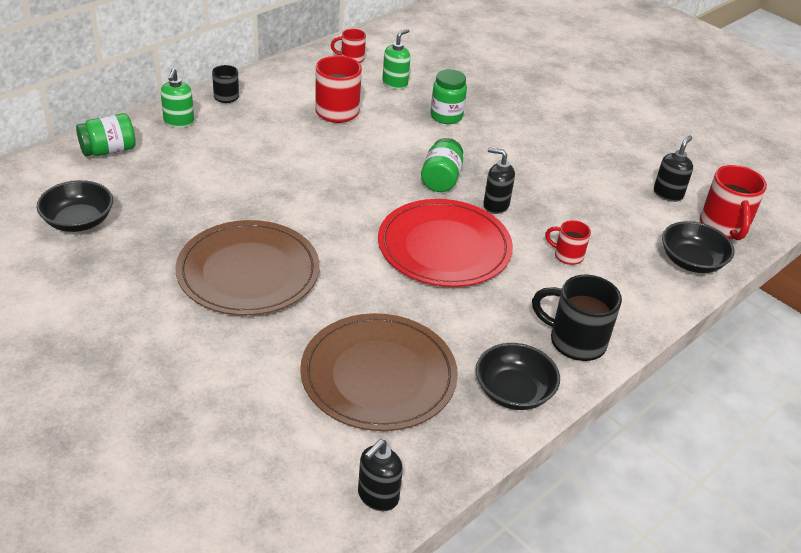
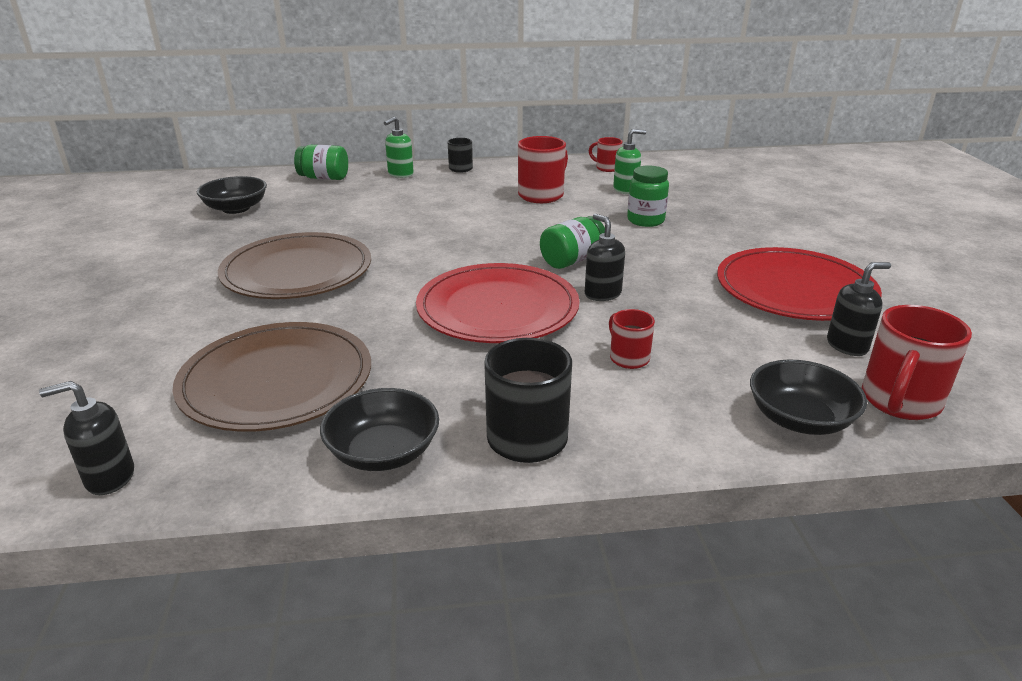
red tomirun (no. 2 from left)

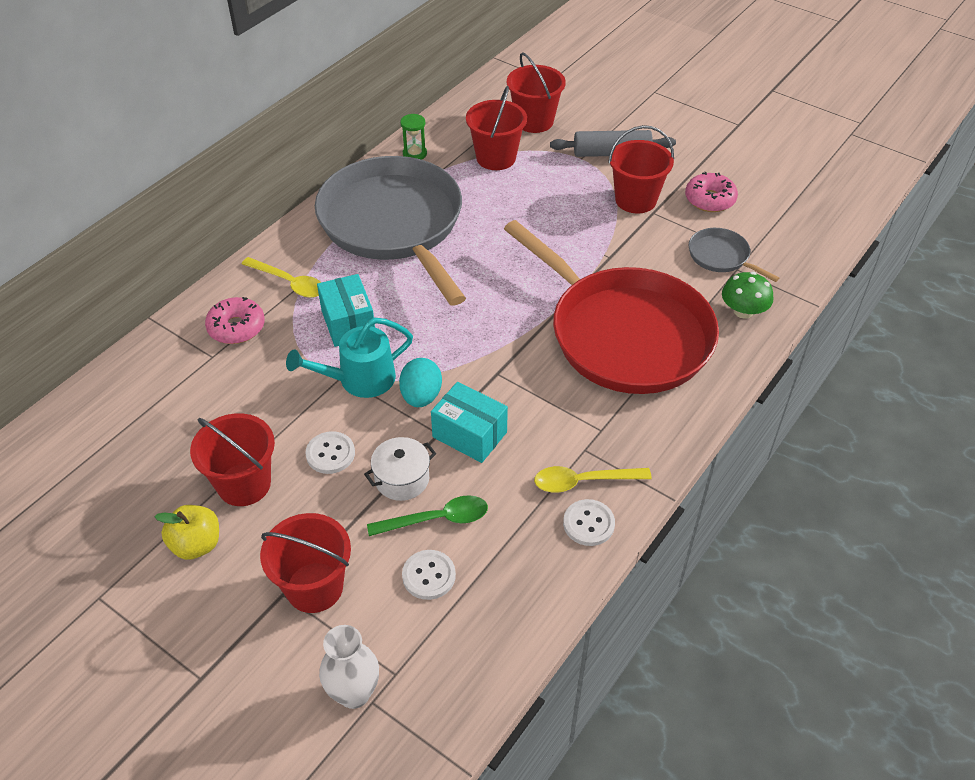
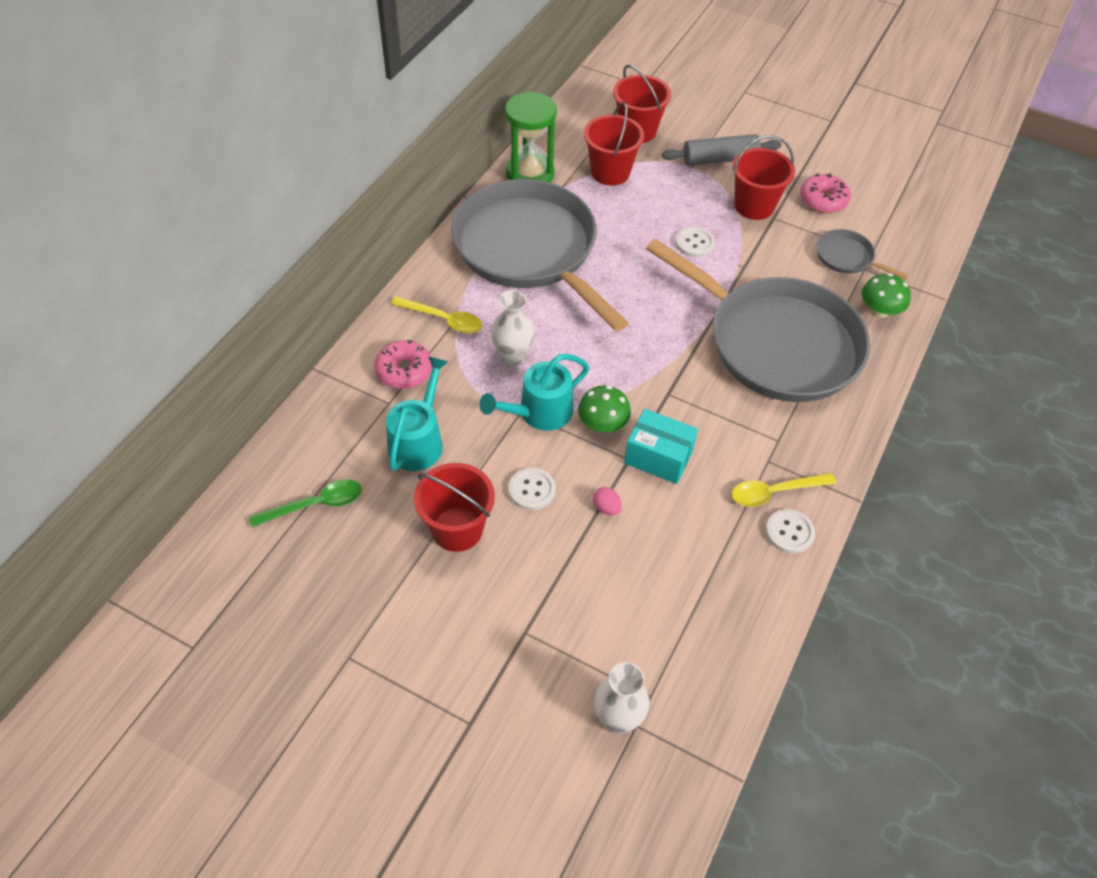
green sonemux
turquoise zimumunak (no. 1 from left)
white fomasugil (no. 1 from left)
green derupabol
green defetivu (no. 1 from left)
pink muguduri
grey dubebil (no. 2 from left)
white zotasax (no. 2 from left)
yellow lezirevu
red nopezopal (no. 2 from left in the first image)

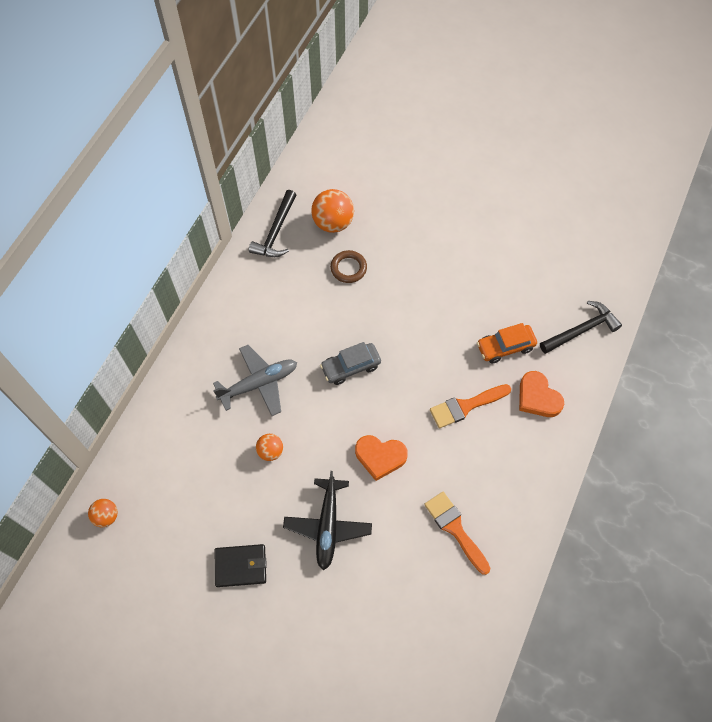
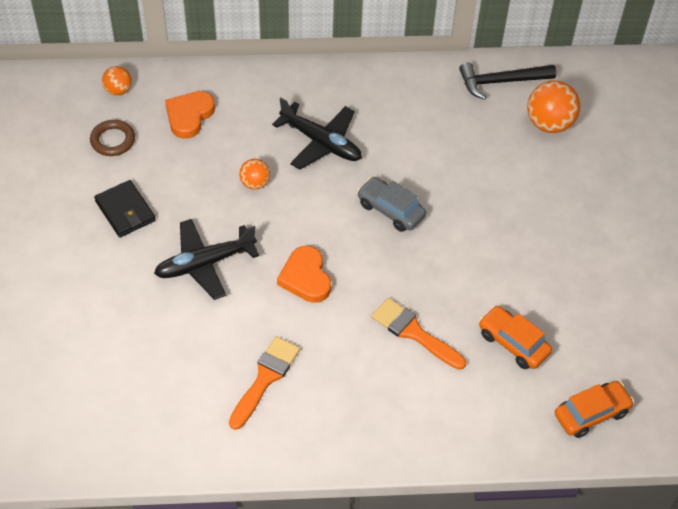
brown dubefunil
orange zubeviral (no. 1 from left)
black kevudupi (no. 2 from left)
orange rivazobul (no. 2 from left)

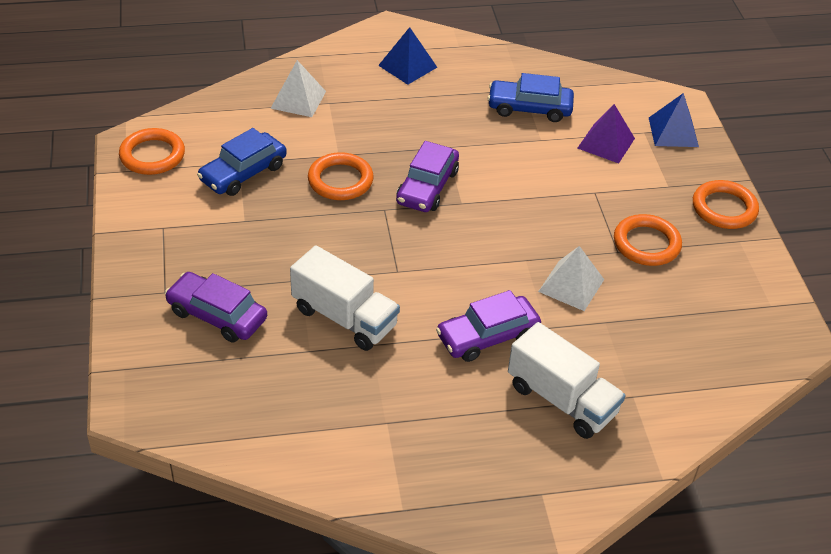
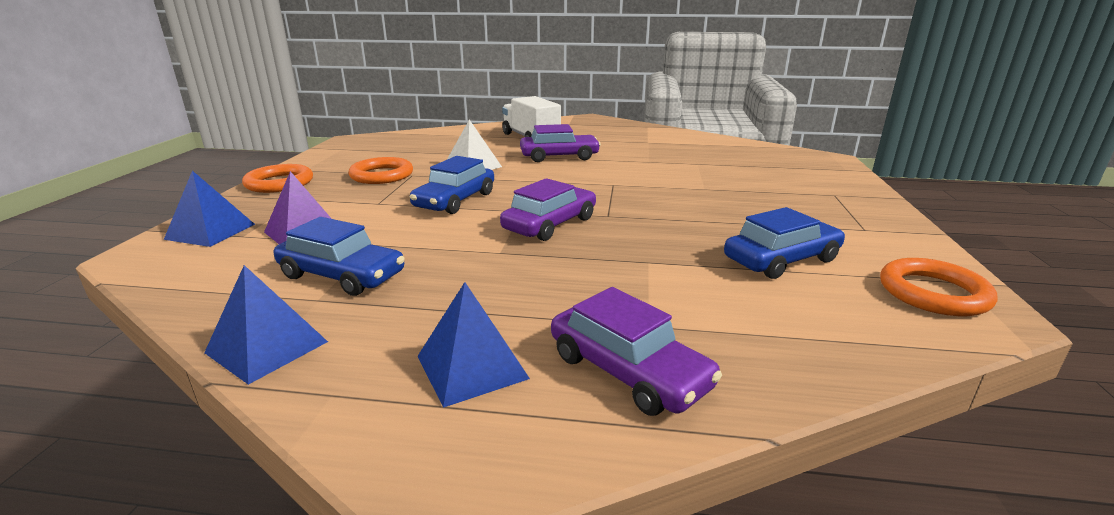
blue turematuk (no. 2 from left)
blue rivazobul (no. 2 from left)
purple rivazobul (no. 3 from left)
white turematuk (no. 1 from left in the first image)
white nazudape (no. 1 from left in the first image)
orange dubefunil (no. 2 from left in the first image)

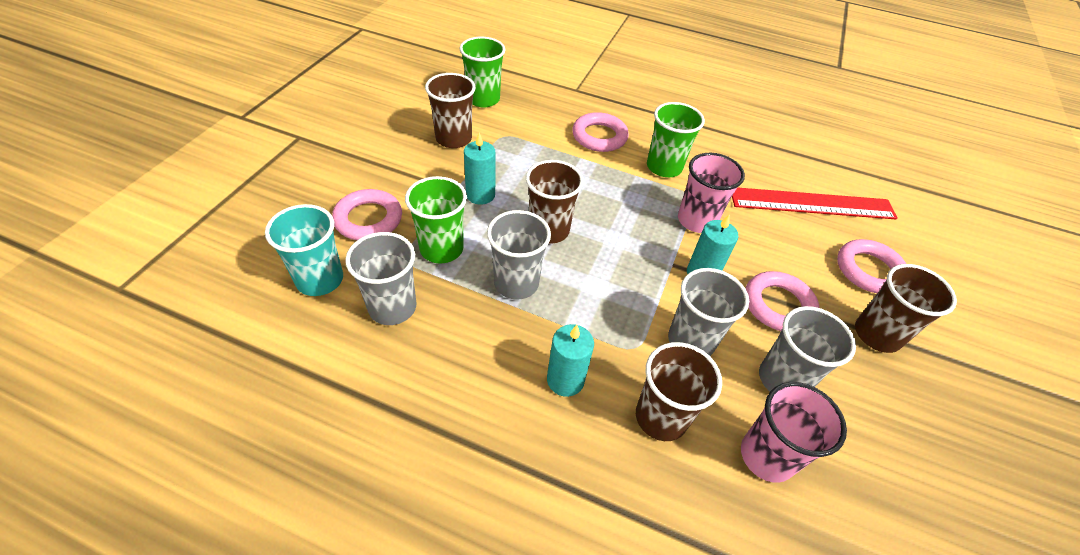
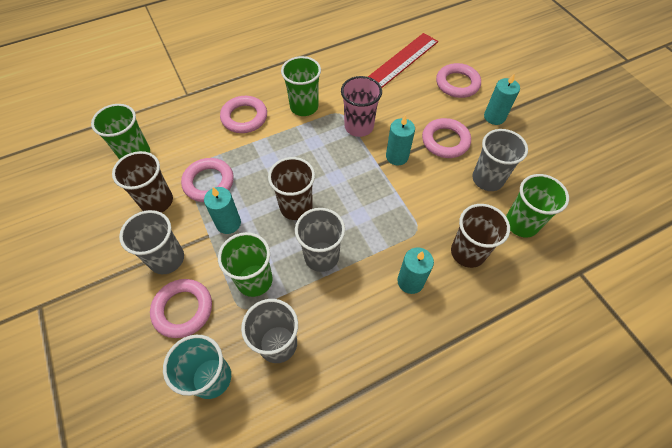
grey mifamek (no. 1 from left)
pink dubefunil (no. 2 from left)
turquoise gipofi (no. 4 from left)
green mifamek (no. 4 from left)

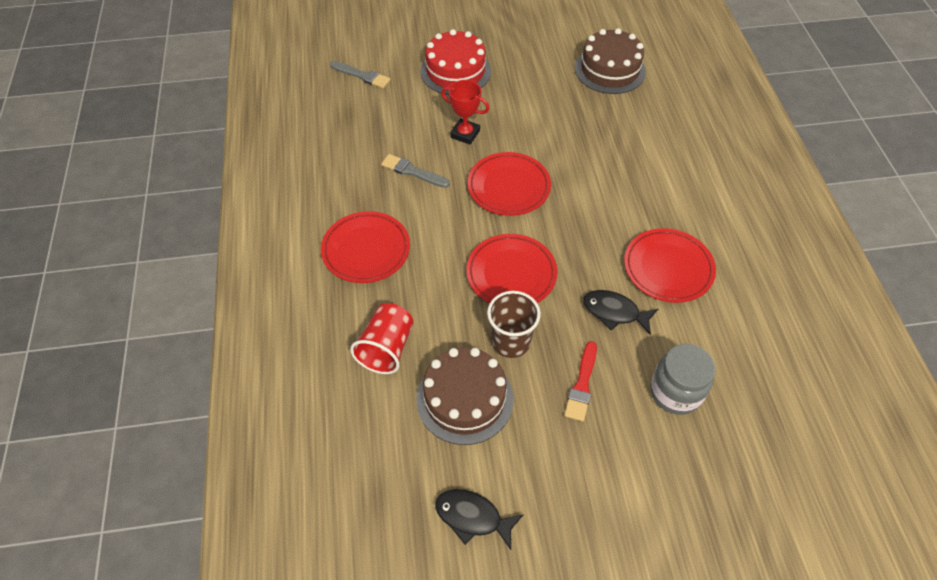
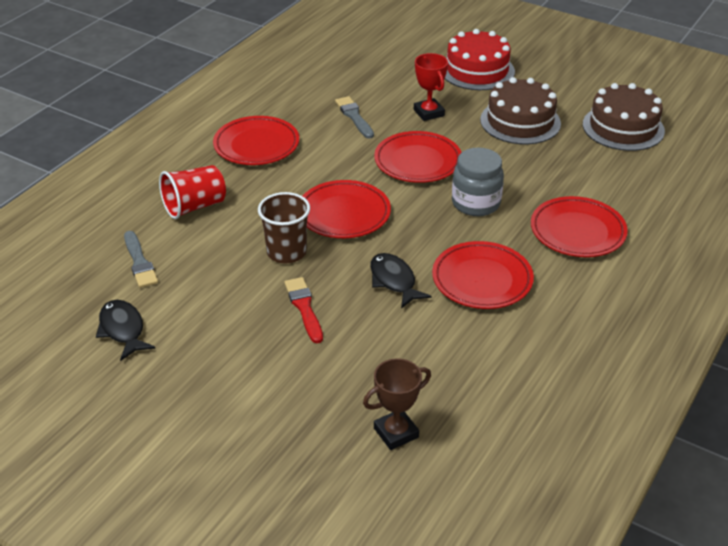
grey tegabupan (no. 1 from left)
red tegabupan
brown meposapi
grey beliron
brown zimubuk (no. 1 from left)
red tomirun (no. 5 from left)

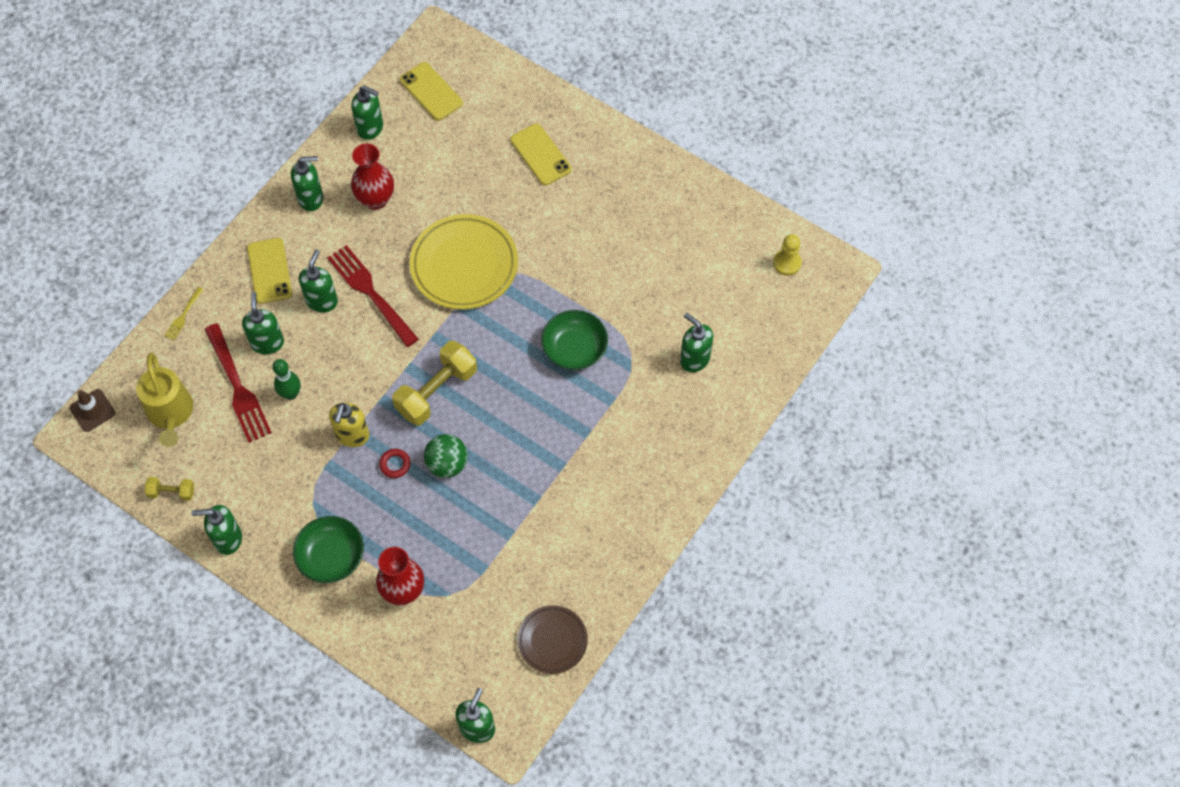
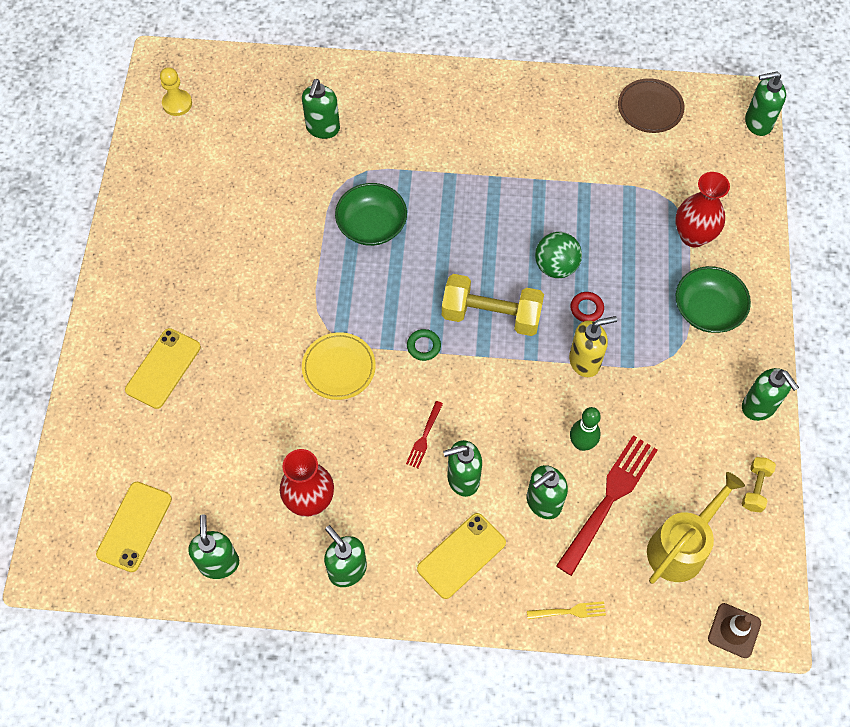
yellow tomirun
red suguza (no. 1 from left)
green dubefunil
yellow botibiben (no. 2 from left)

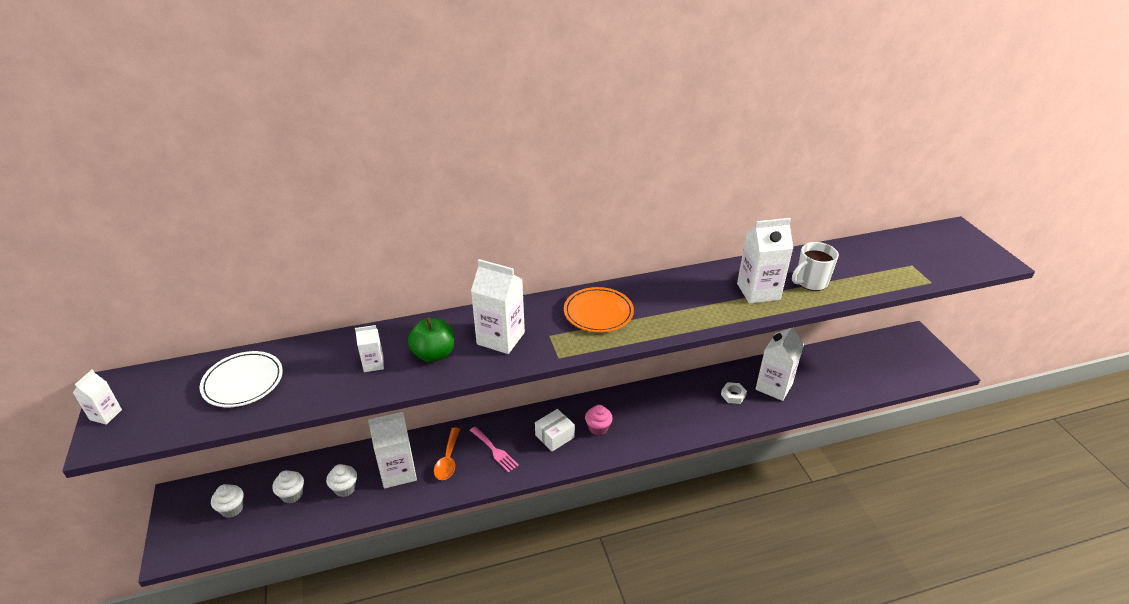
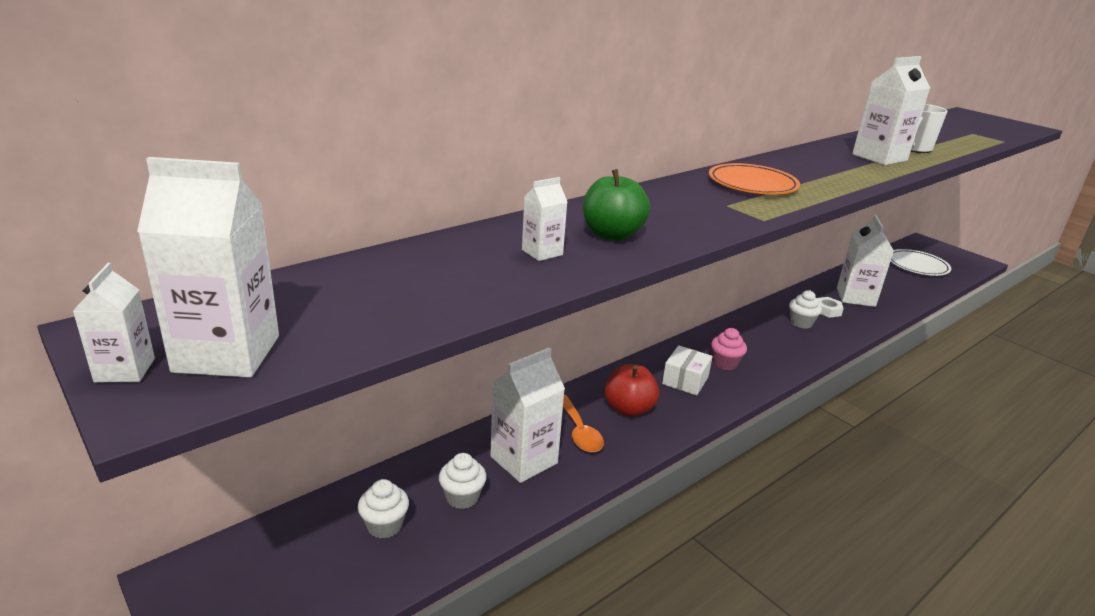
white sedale (no. 2 from left)
red lezirevu
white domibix (no. 3 from left)
white tomirun

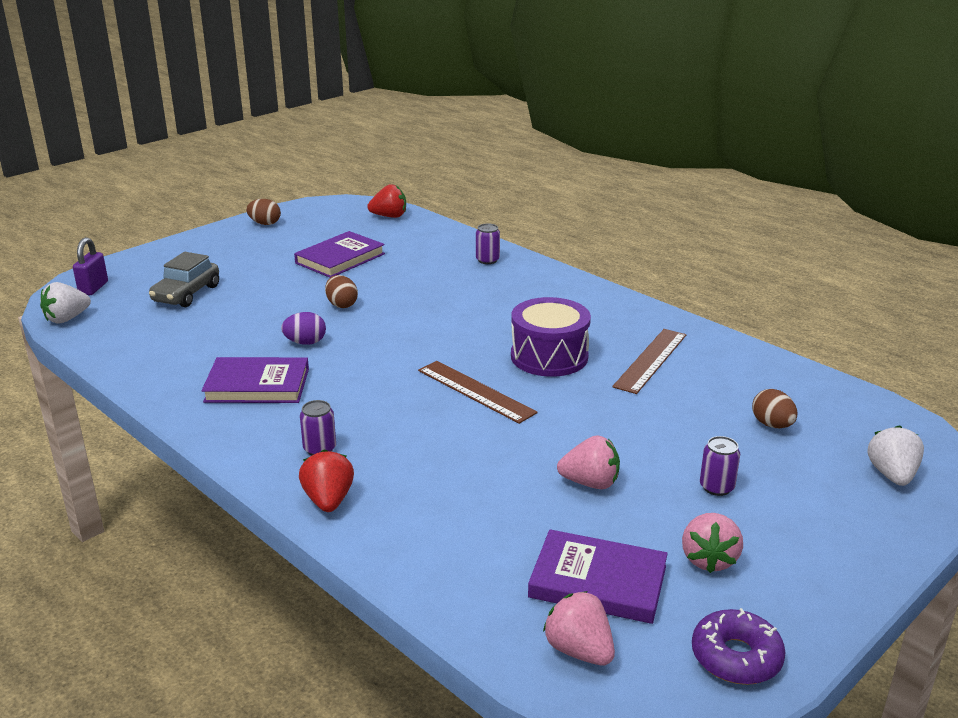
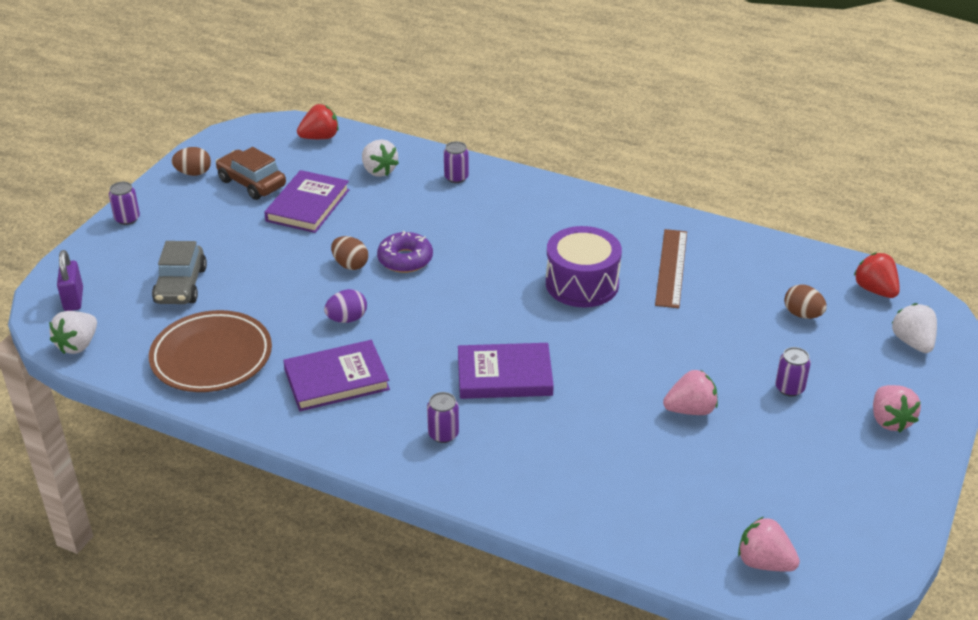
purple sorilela (no. 1 from left)
brown tomirun
brown rivazobul
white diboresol (no. 2 from left)
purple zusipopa
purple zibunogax (no. 3 from left)
red diboresol (no. 2 from left)
pink diboresol (no. 3 from left)
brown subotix (no. 1 from left in the first image)

